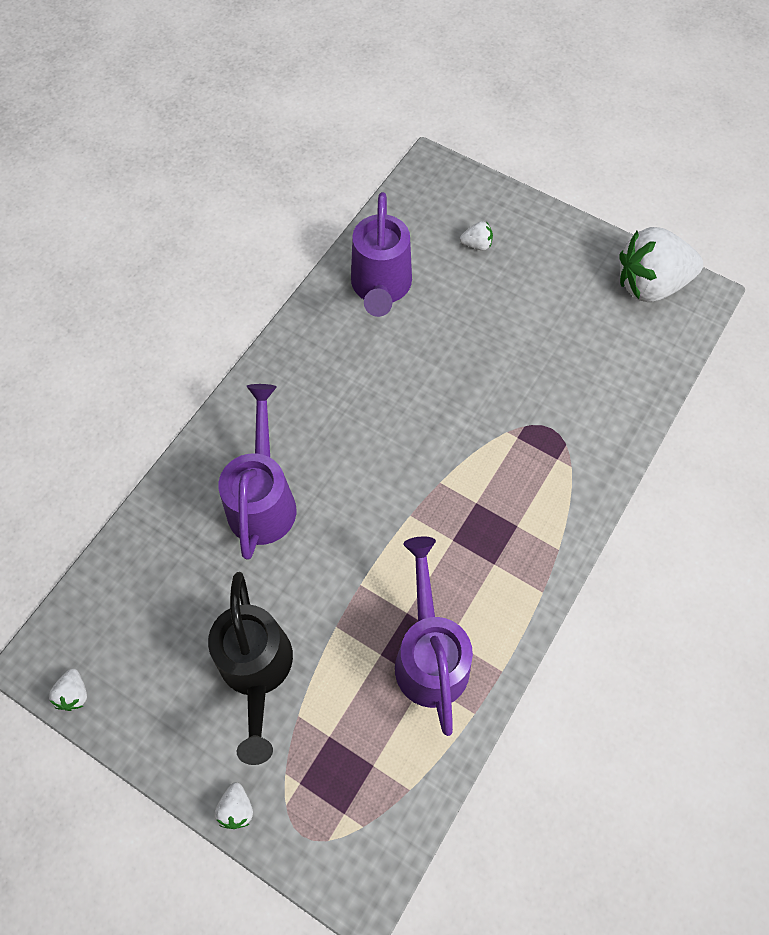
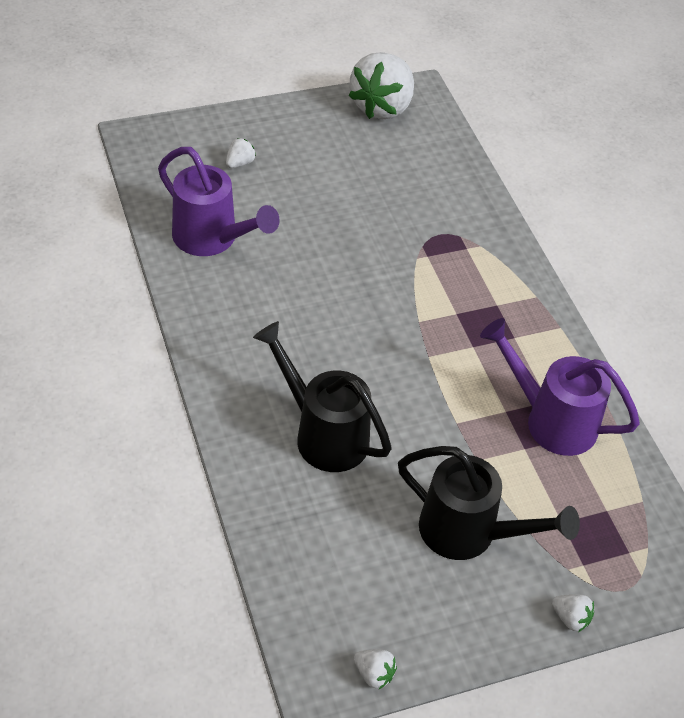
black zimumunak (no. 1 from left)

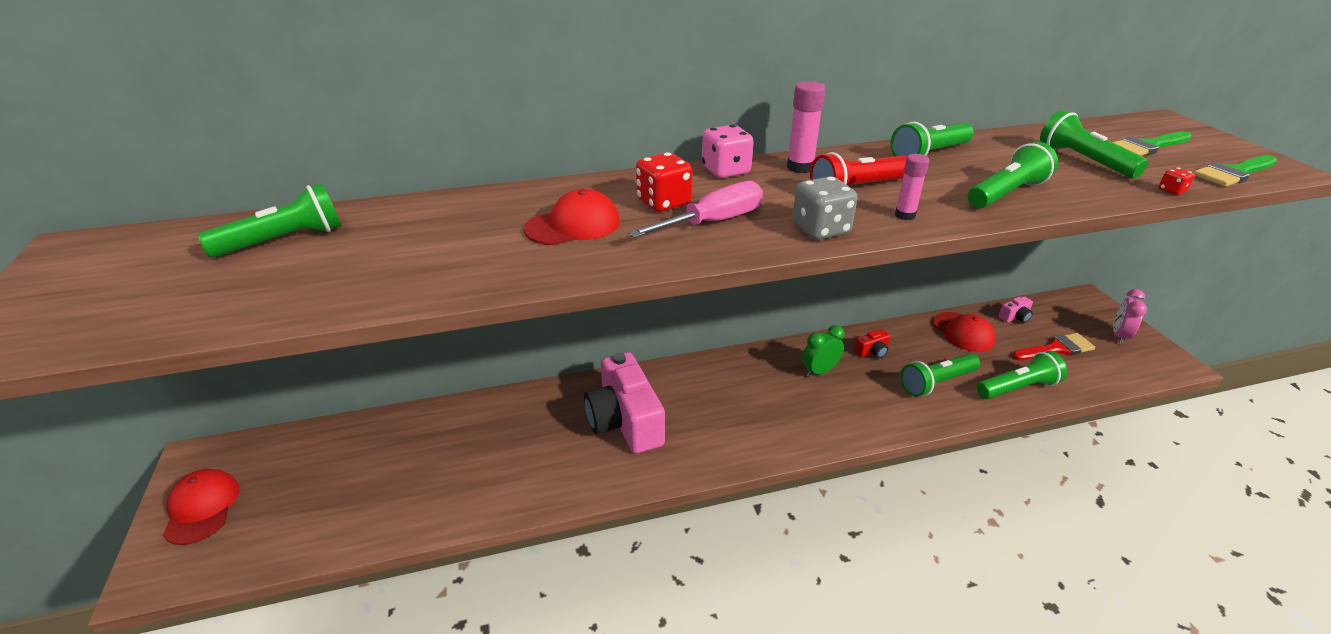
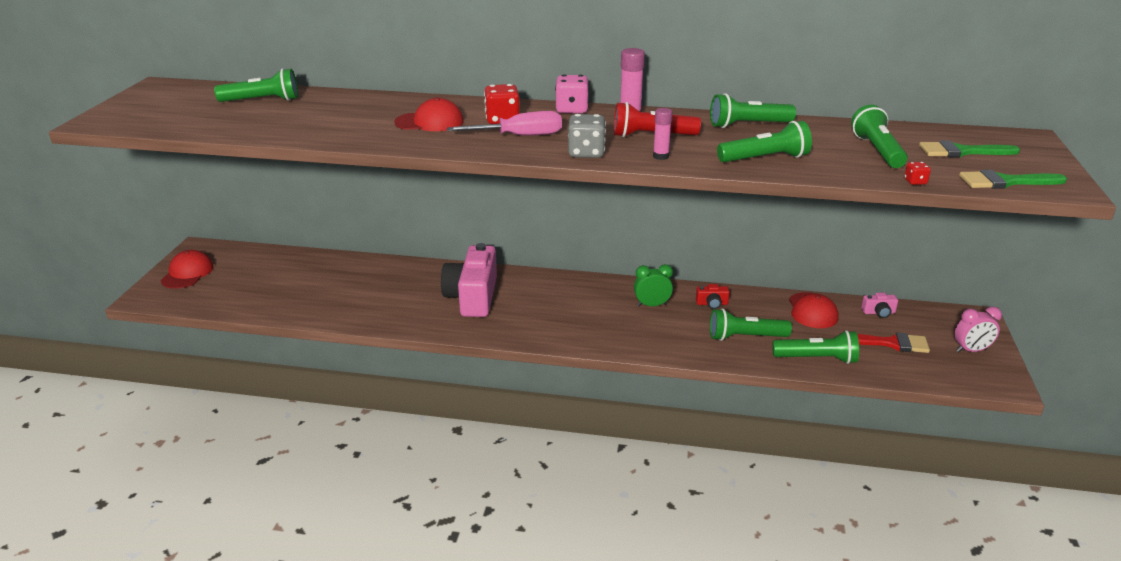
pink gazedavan

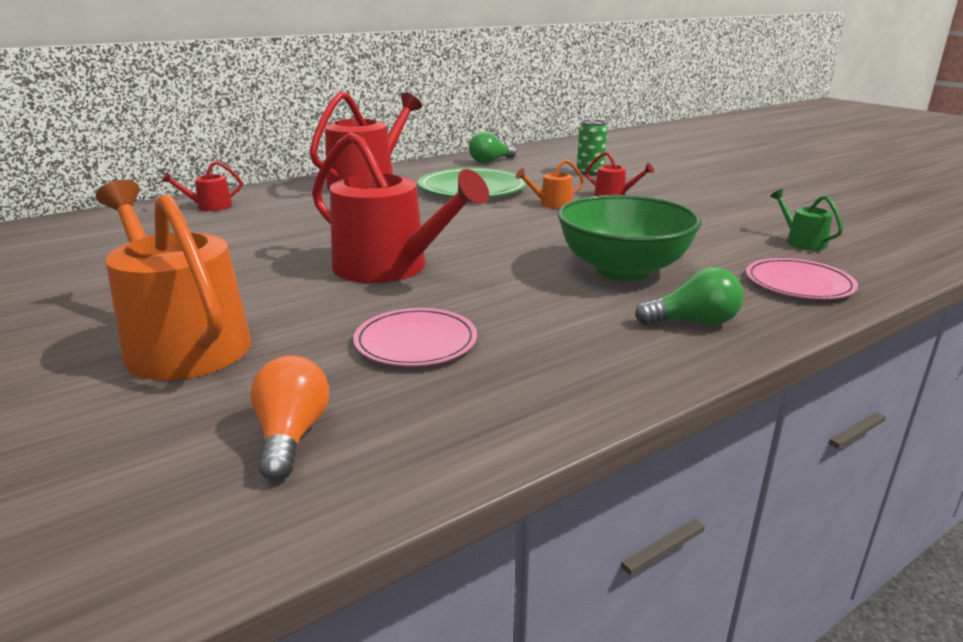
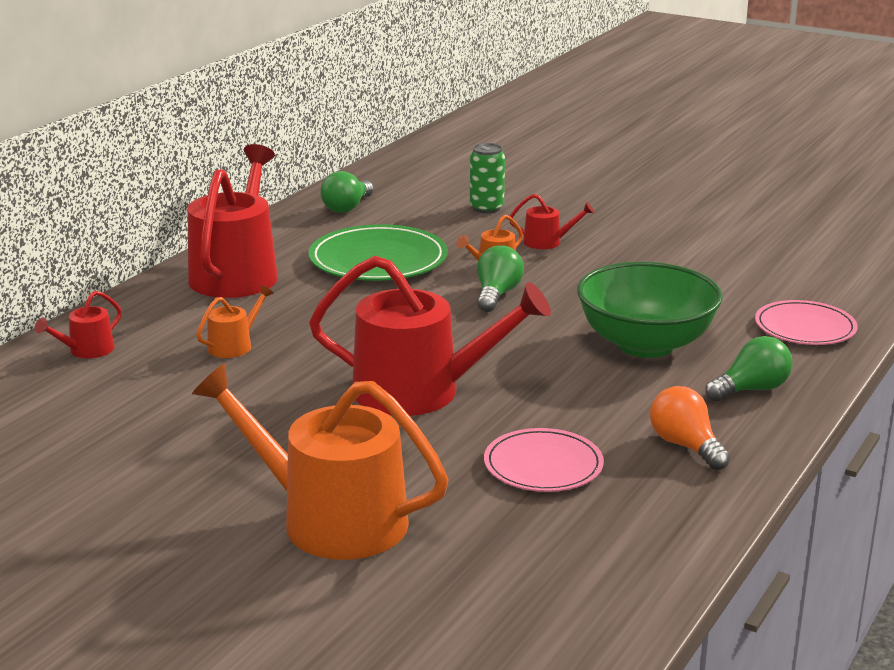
orange zimumunak (no. 1 from left)
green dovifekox (no. 2 from left)
orange dovifekox
green zimumunak

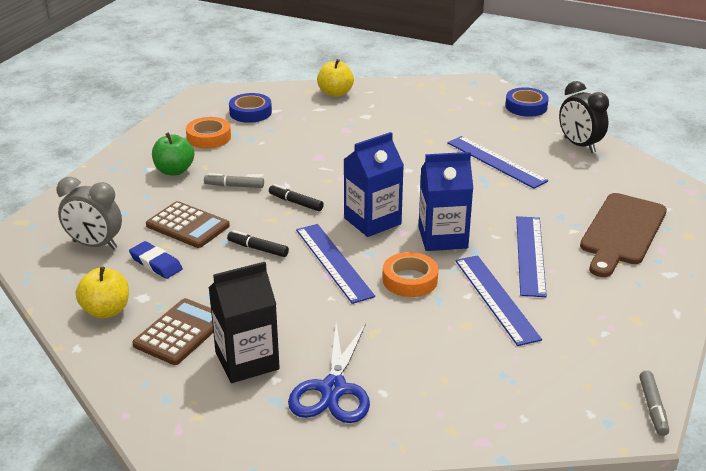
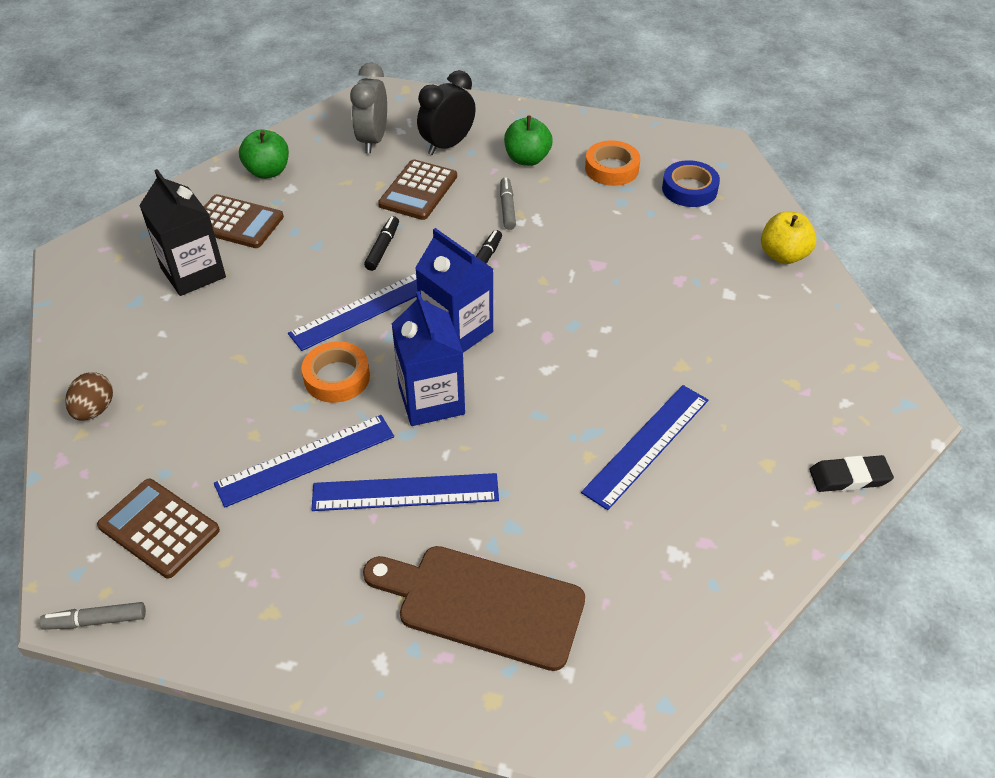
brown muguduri
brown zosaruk (no. 1 from left)
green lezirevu (no. 1 from left)
black gazedavan
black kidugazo
blue kidugazo
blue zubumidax

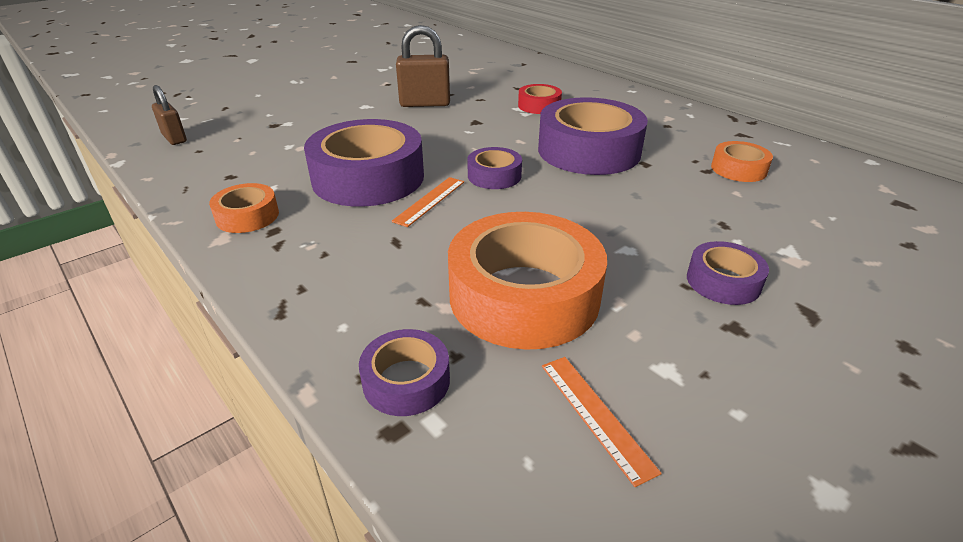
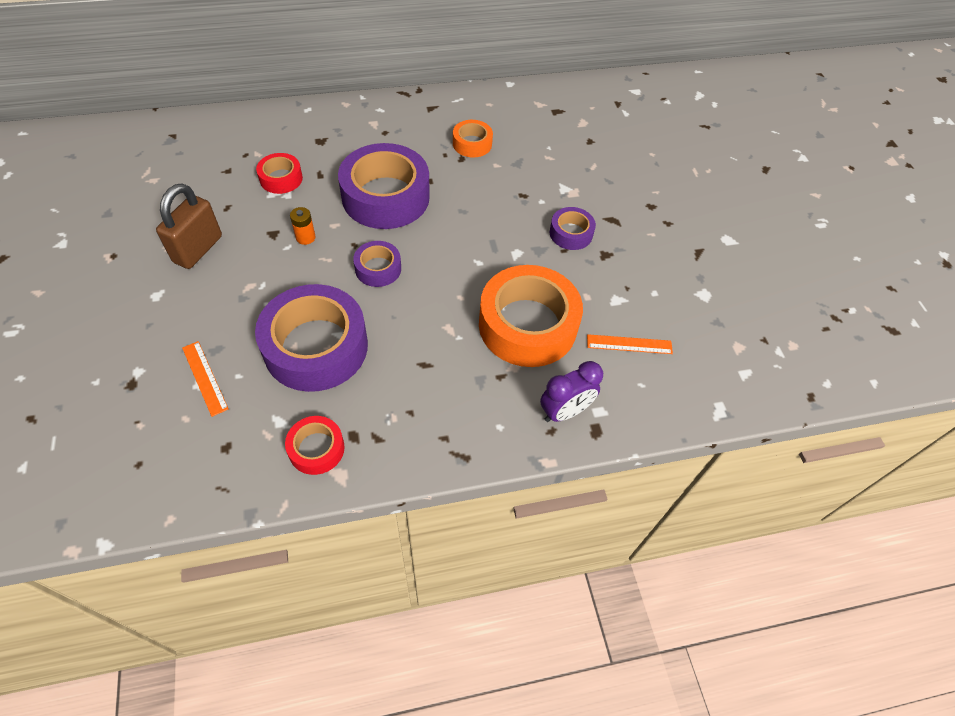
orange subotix (no. 1 from left)
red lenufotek (no. 2 from left)
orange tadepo
purple gazedavan
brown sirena (no. 1 from left in the first image)

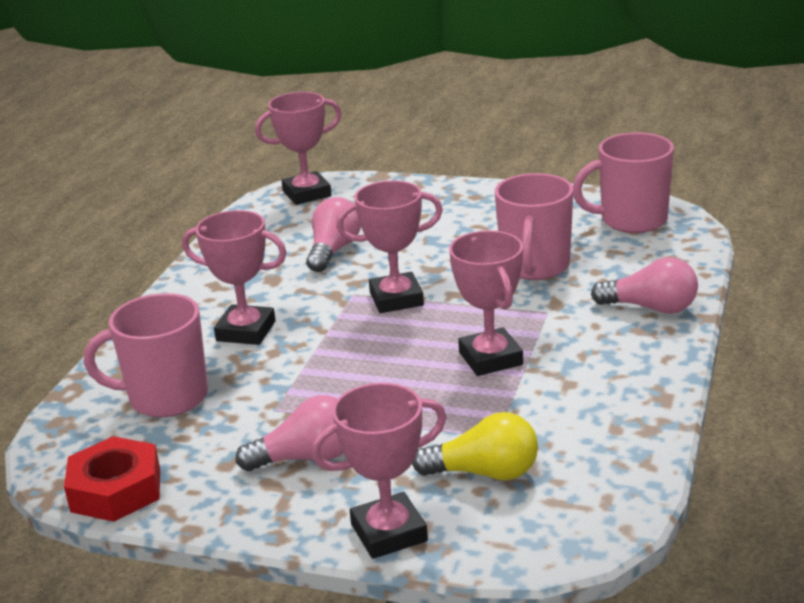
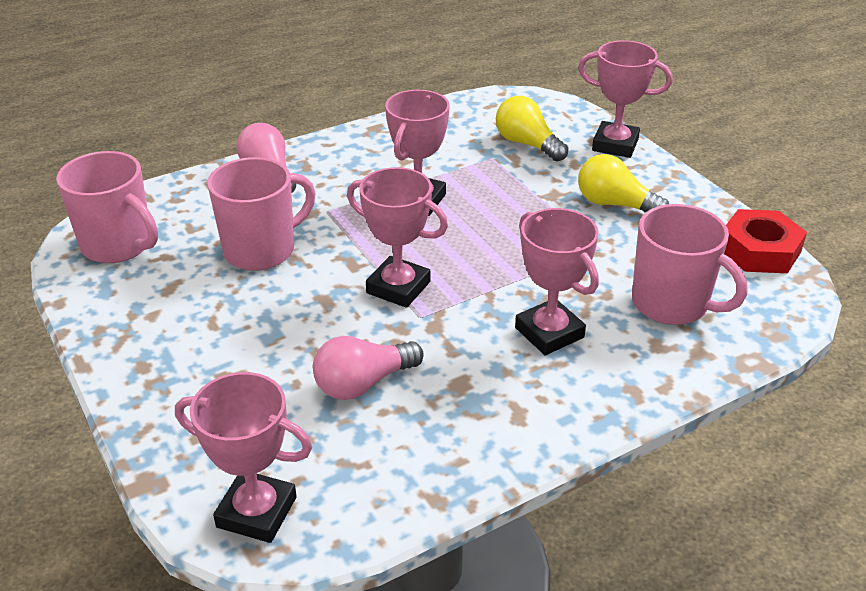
yellow dovifekox (no. 2 from left)

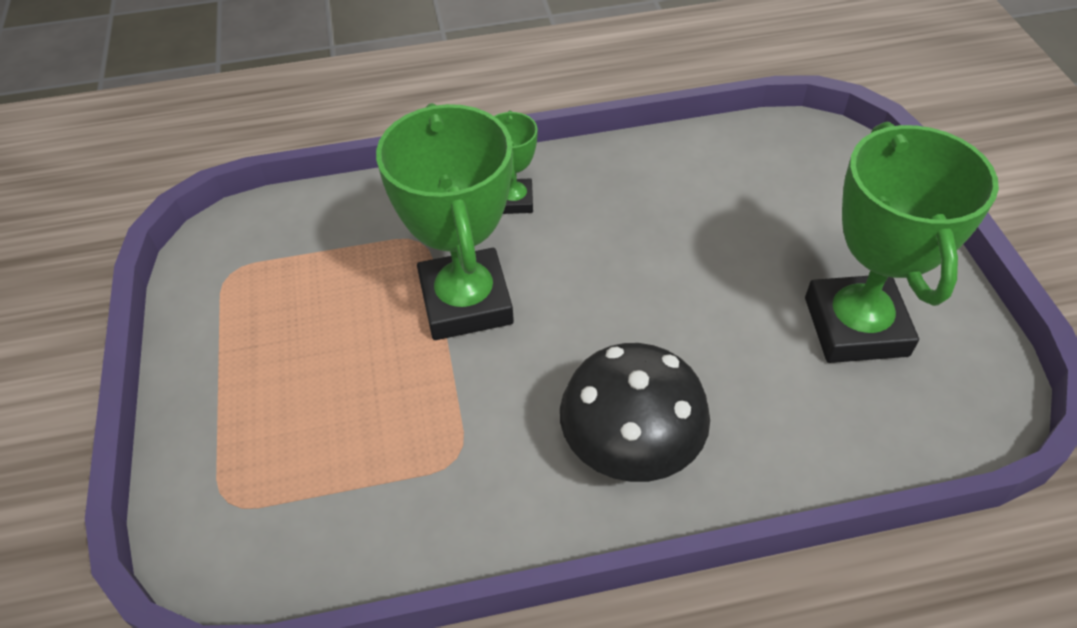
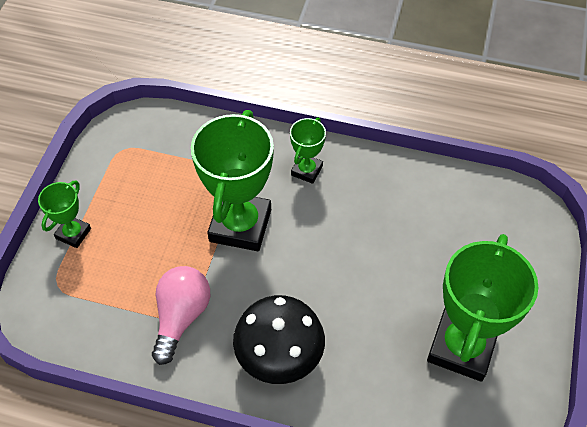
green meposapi (no. 1 from left)
pink dovifekox

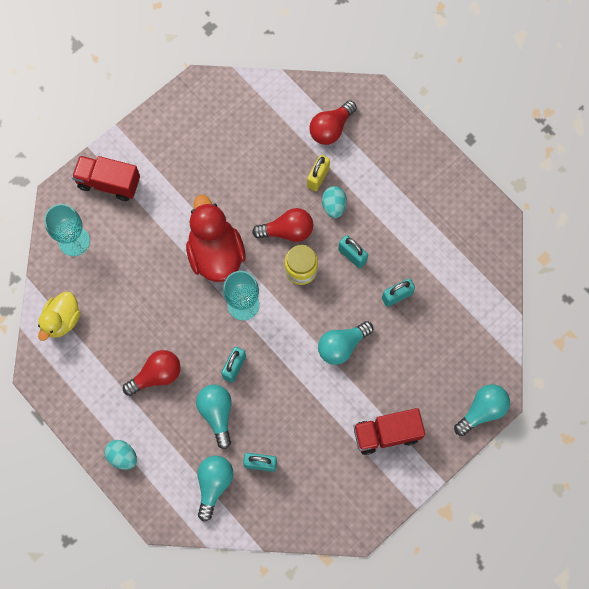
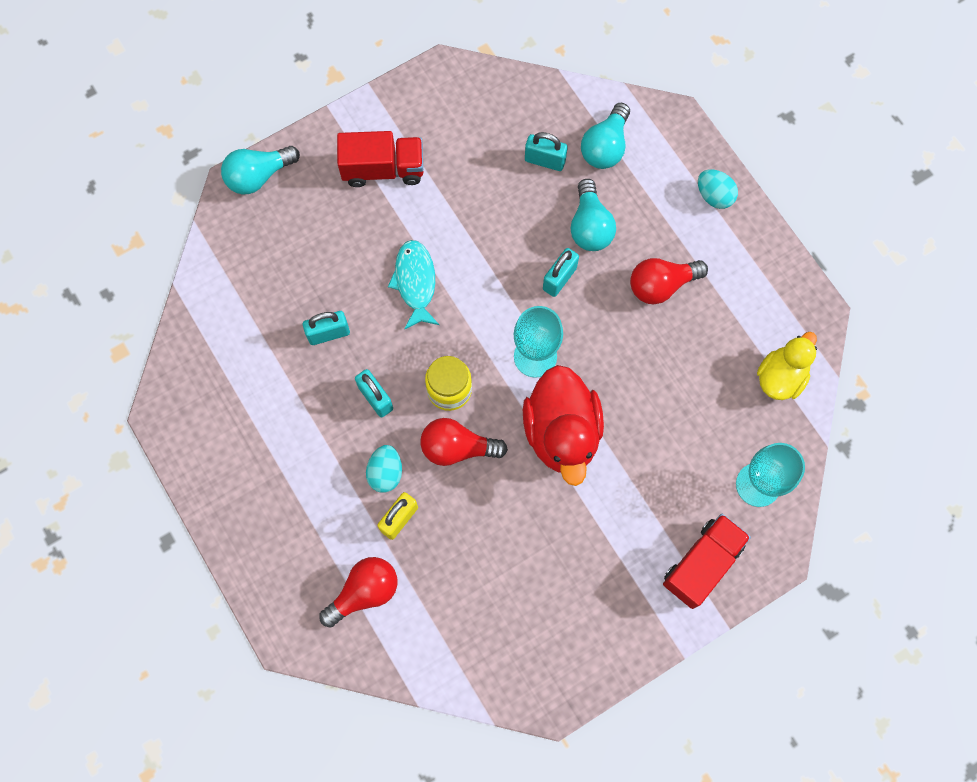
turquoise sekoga
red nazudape (no. 2 from left)

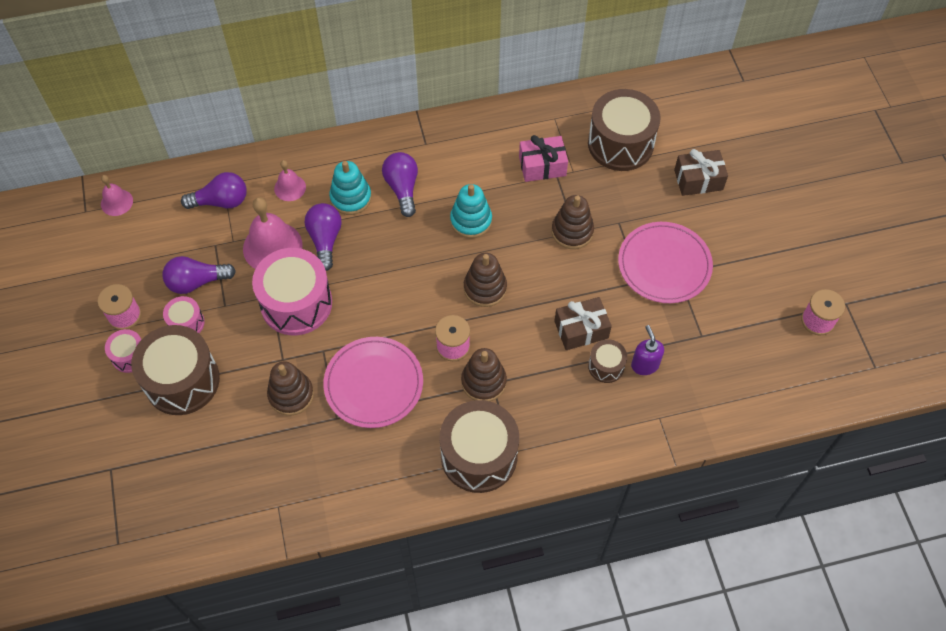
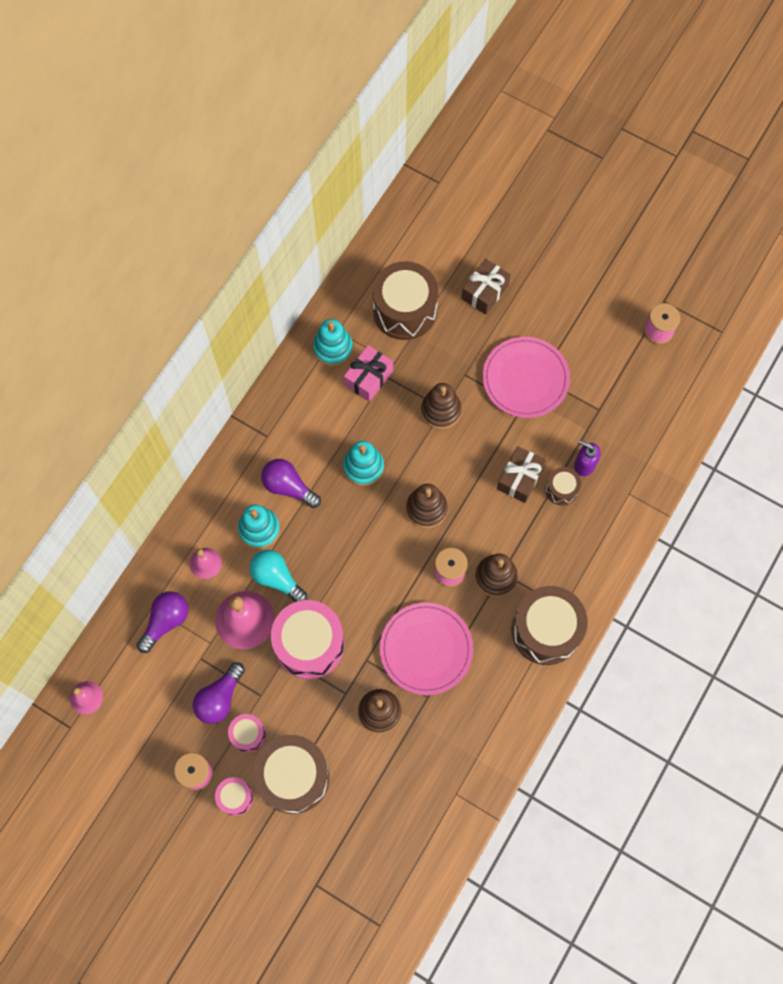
turquoise dovifekox
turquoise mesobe (no. 2 from left)

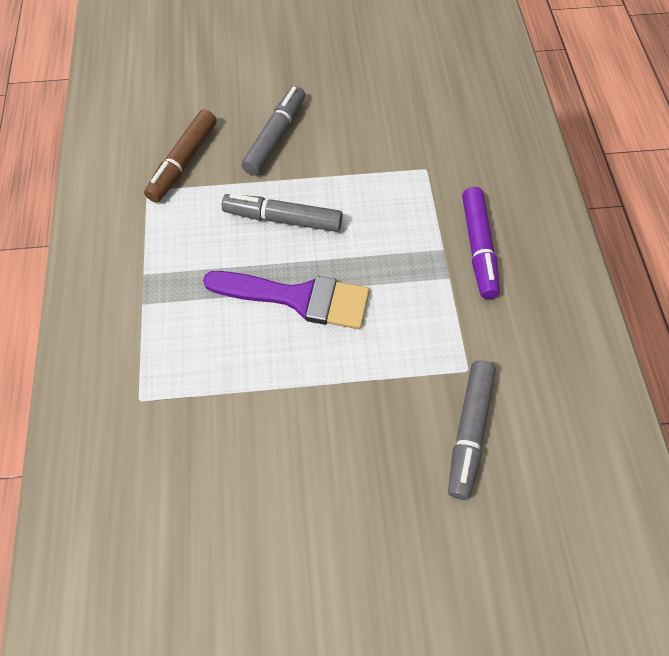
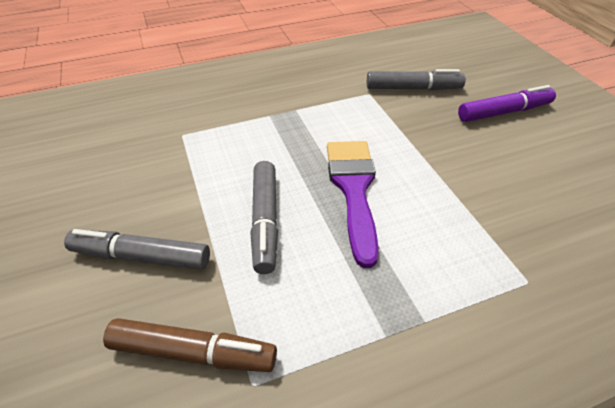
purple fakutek

